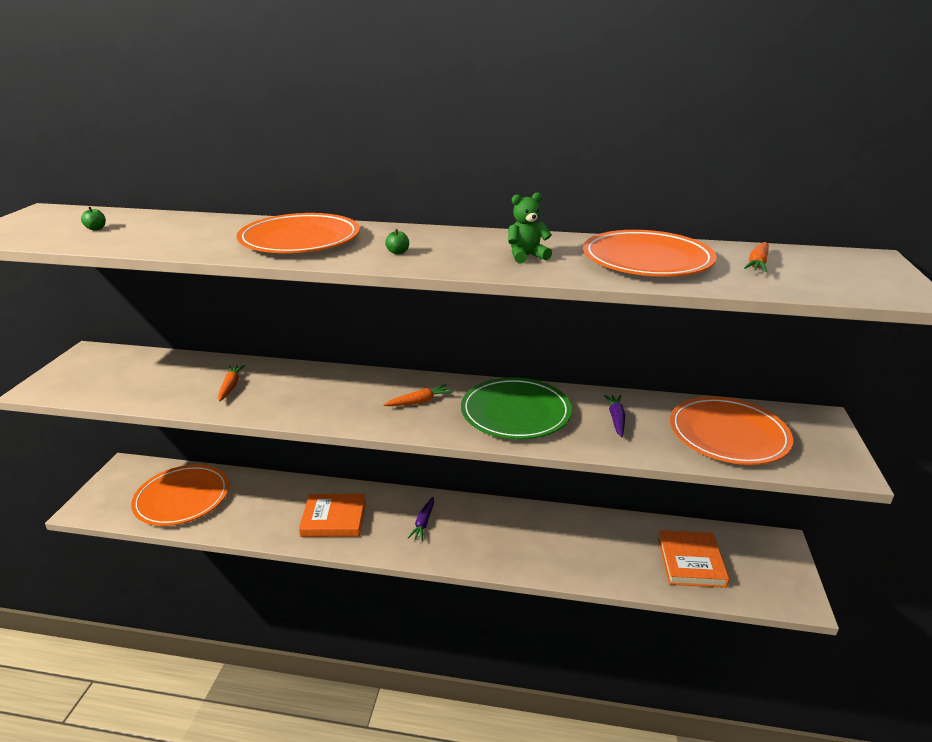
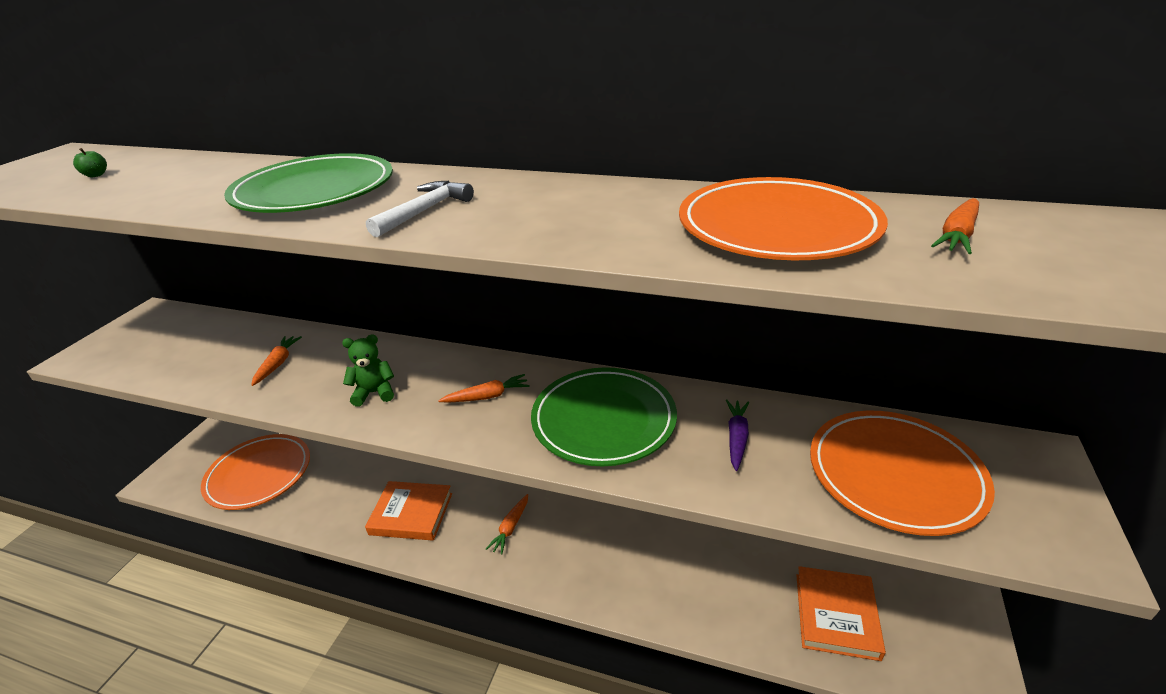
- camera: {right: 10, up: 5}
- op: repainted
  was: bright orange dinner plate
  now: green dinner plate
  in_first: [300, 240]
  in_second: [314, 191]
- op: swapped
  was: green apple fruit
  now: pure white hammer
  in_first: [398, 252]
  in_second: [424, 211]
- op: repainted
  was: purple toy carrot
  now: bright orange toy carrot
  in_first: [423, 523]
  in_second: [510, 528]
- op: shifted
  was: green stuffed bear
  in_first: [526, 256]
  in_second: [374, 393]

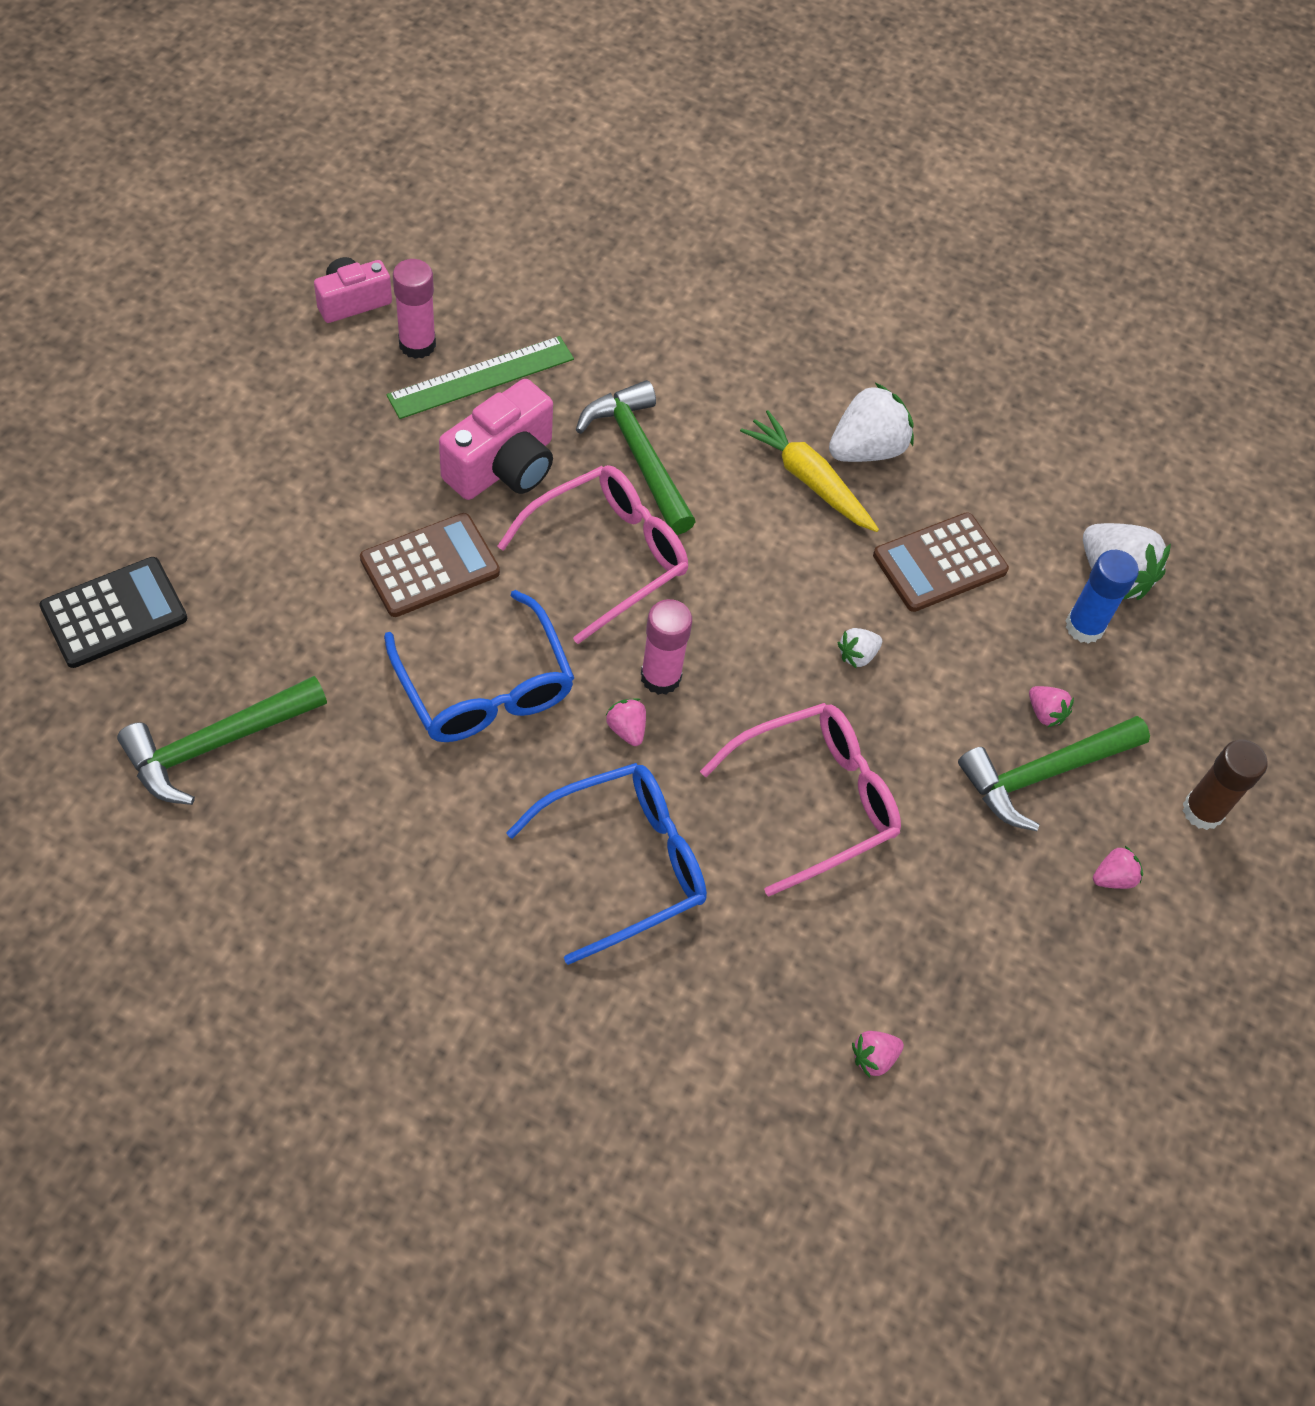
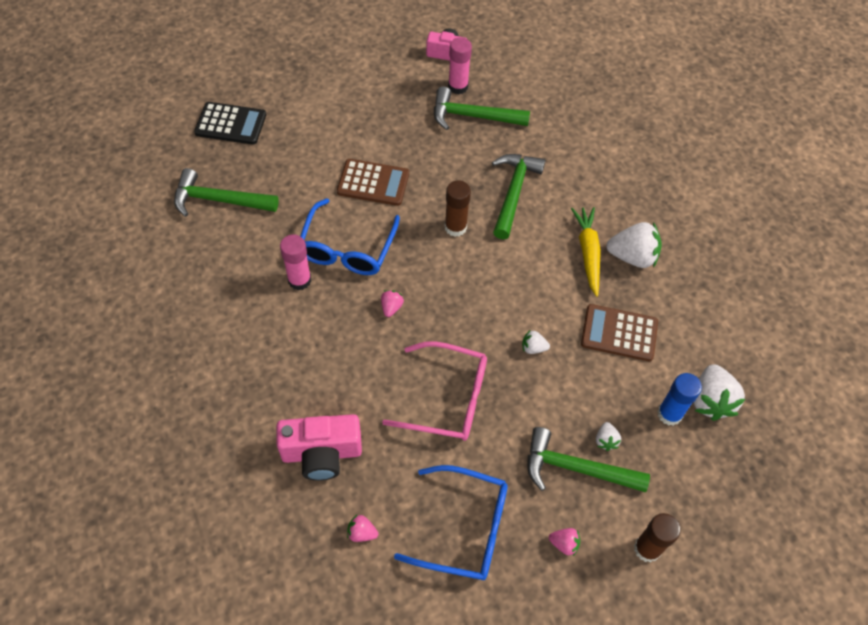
- camera: {right: 45, up: 0}
- op: swapped
  was: green measuring stick
  now: green hammer
  in_first: [481, 377]
  in_second: [473, 116]
- op: shifted
  was: rose-pink compact camera
  in_first: [503, 466]
  in_second: [321, 453]
- op: swapped
  was: rose-pink glasses
  now: russet stick of glue
  in_first: [607, 556]
  in_second: [455, 227]
- op: shifted
  was: royal blue glasses
  in_first: [623, 864]
  in_second: [464, 528]
- op: shifted
  was: rose-pink stick of glue
  in_first: [660, 677]
  in_second: [299, 280]
- op: repainted
  was: rose-pink toy strawberry
  now: pure white toy strawberry
  in_first: [1045, 713]
  in_second: [605, 440]

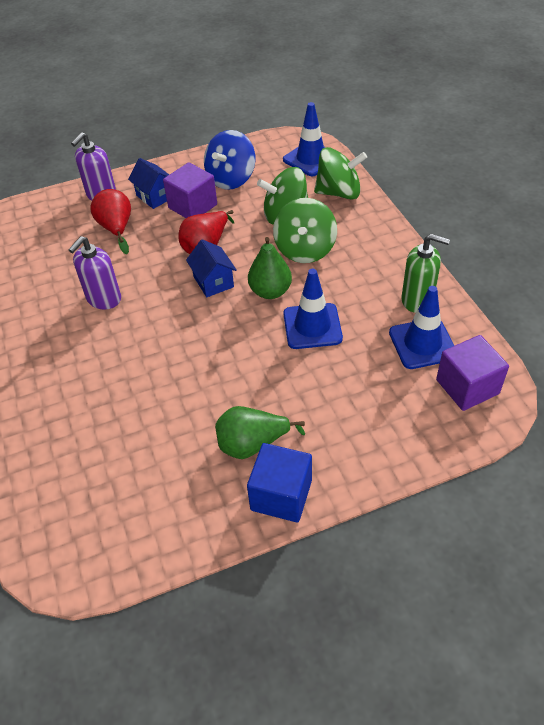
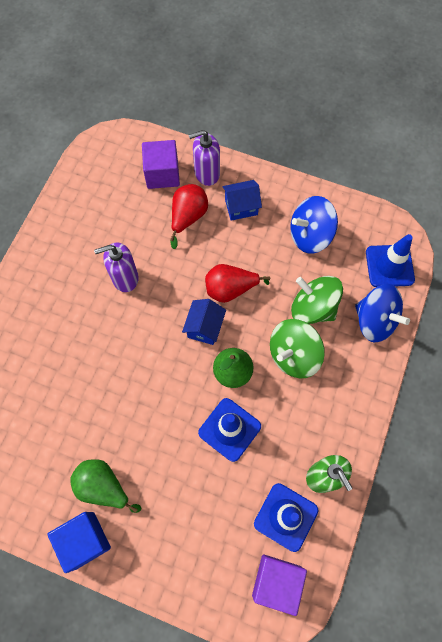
- camera: {right: 40, up: 20}
- op: rotated
  was: royal blue toy house
  in_first: [155, 196]
  in_second: [241, 207]
  clockwise: 75
- op: shifted
  was: purple cube
  in_first: [193, 206]
  in_second: [162, 174]
- op: repainted
  was: green toy top
  now: royal blue toy top
  in_first: [339, 192]
  in_second: [374, 321]

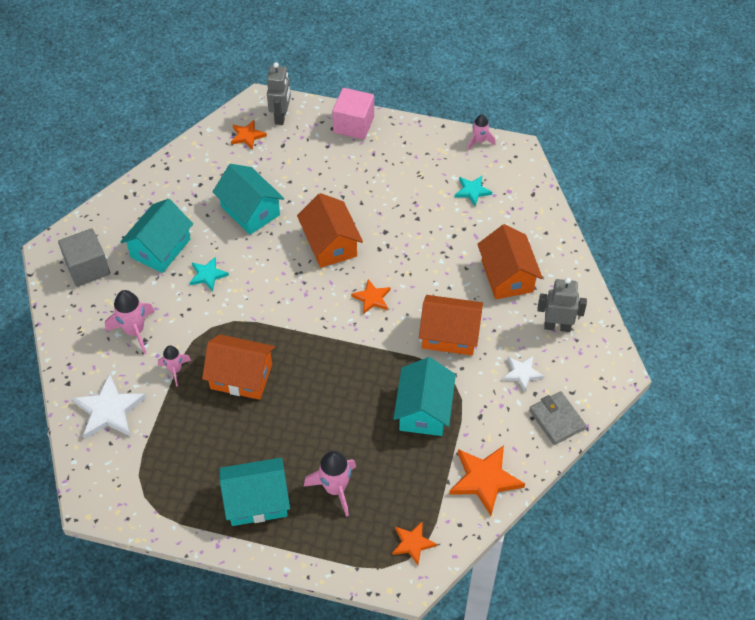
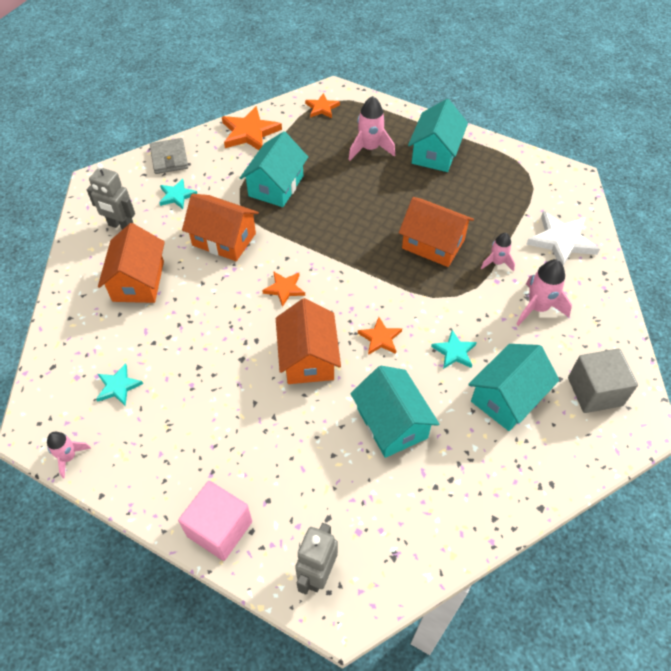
- camera: {right: -165, up: 0}
- op: rotated
  was: aqua toy house
  in_first: [256, 501]
  in_second: [435, 153]
  clockwise: -75
- op: shifted
  was: bright orange five-pointed star
  in_first: [247, 136]
  in_second: [380, 338]
- op: repainted
  was: pure white five-pointed star
  now: aqua five-pointed star
  in_first: [522, 373]
  in_second: [177, 196]

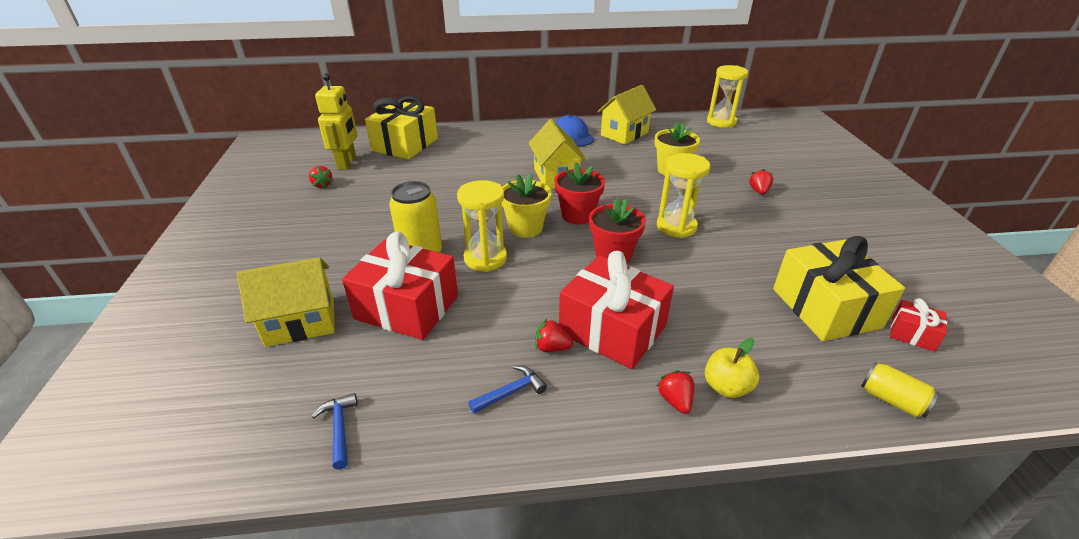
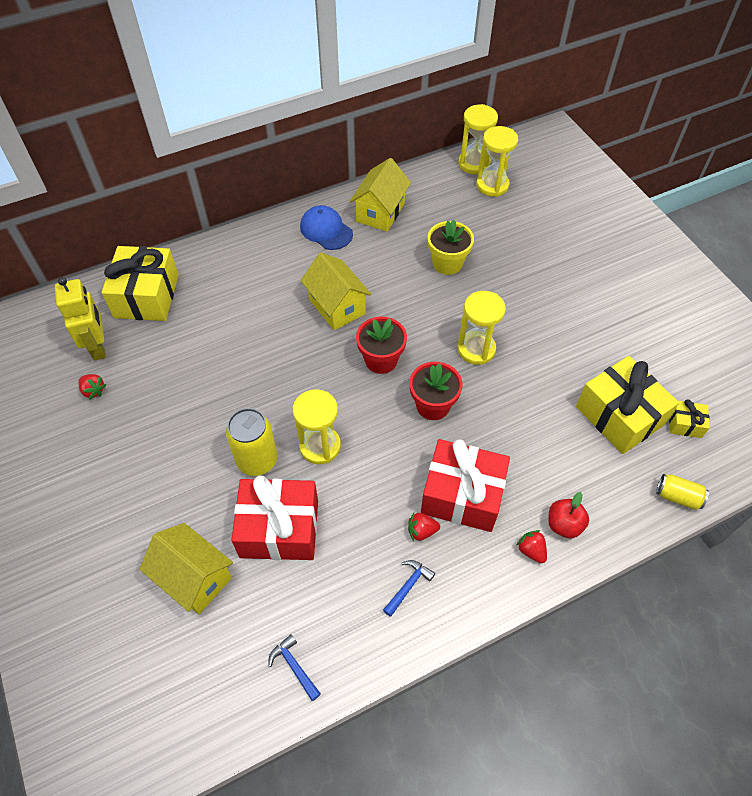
- camera: {right: -20, up: 20}
- op: rotated
  was: yellow toy house
  in_first: [301, 323]
  in_second: [194, 578]
  clockwise: 75
- op: gone
  was: yellow potted plant
  in_first: [525, 228]
- op: repainted
  was: yellow apple fruit
  now: crimson apple fruit
  in_first: [726, 387]
  in_second: [564, 524]
- op: gone
  was: crimson toy strawberry
  in_first: [758, 191]
- op: repainted
  was: crimson gift
  now: yellow gift
  in_first: [912, 334]
  in_second: [685, 424]
- op: new
  now: yellow hourglass
  in_second: [492, 185]

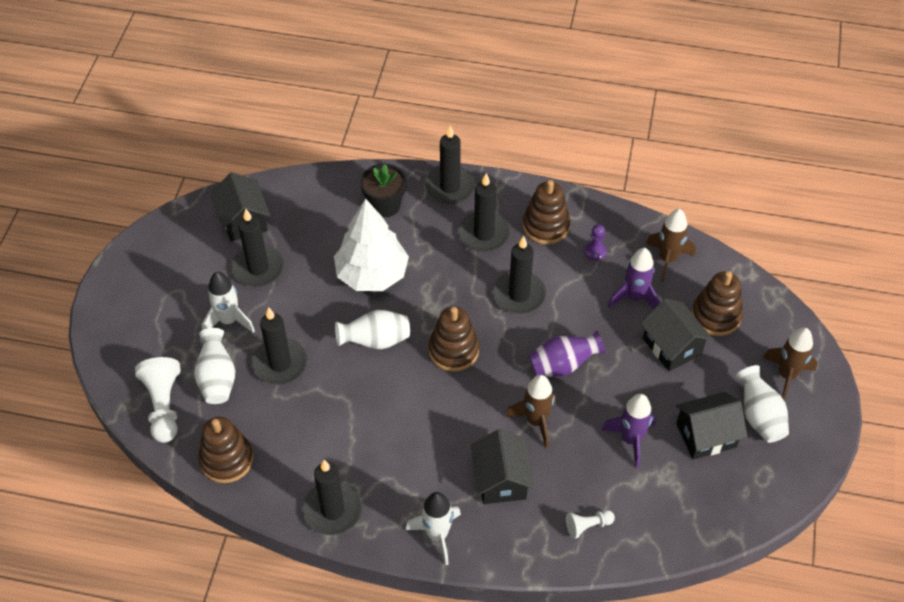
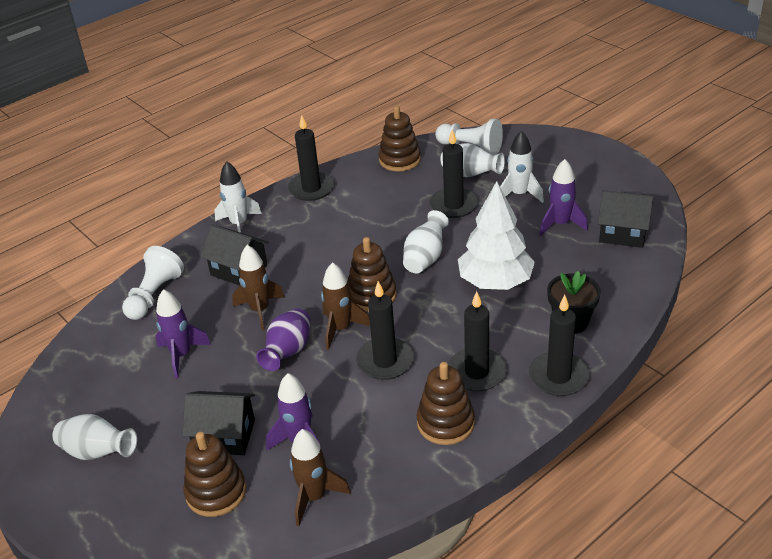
- camera: {right: 130, up: -15}
- op: swapped
  was: black wax candle
  now: purple rocket
  in_first: [258, 268]
  in_second: [560, 224]
- op: scaled
  was: pure white pawn
  in_first: [587, 526]
  in_second: [154, 295]
  ratio: 1.83
- op: gone
  was: purple pawn
  in_first: [595, 251]
- op: gone
  was: black toy house
  in_first: [706, 435]
- op: shifted
  was: russet rocket
  in_first: [787, 375]
  in_second: [340, 329]

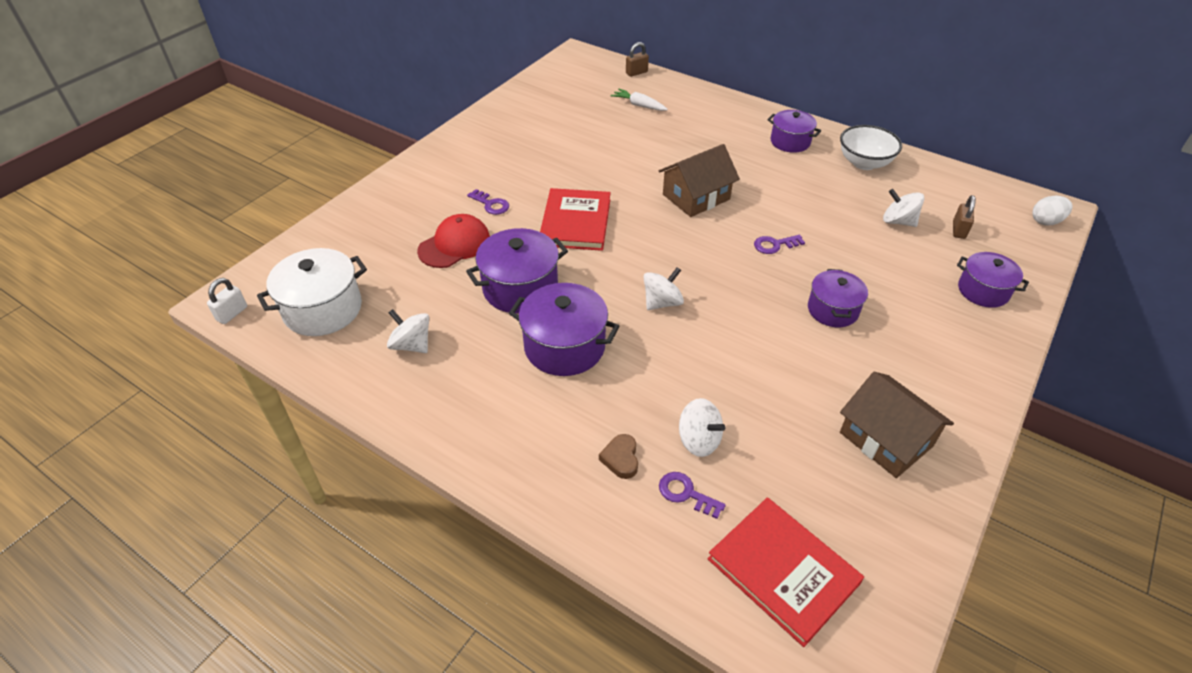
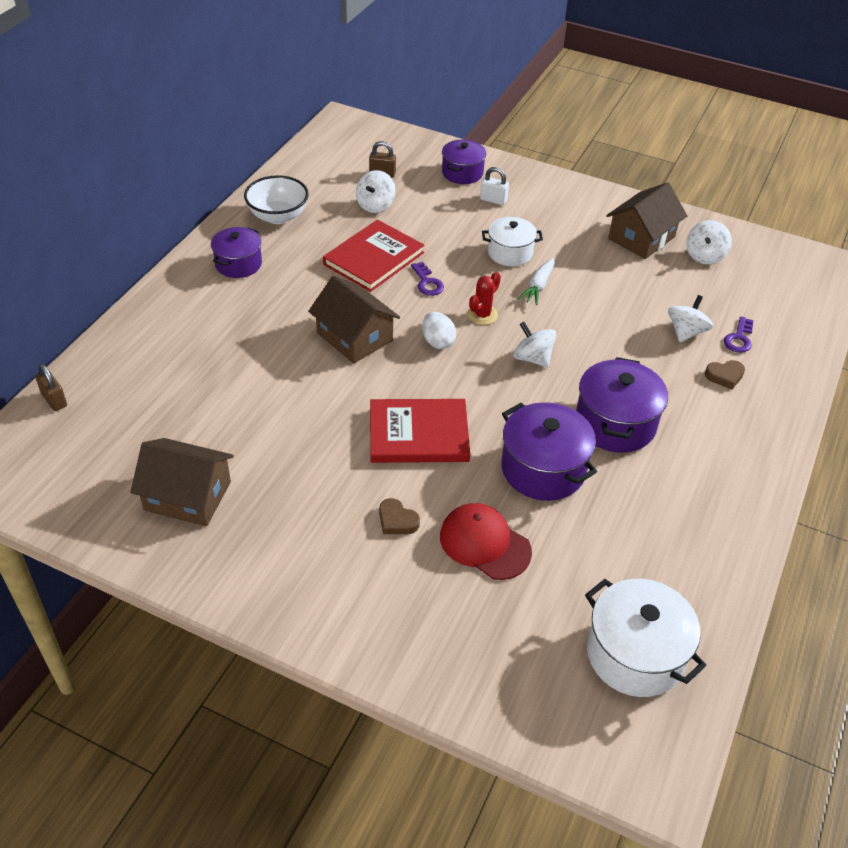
- camera: {right: -100, up: 0}
- op: shifted
  was: pure white padlock
  in_first: [232, 313]
  in_second: [493, 200]
- op: shifted
  was: pure white toy top
  in_first: [412, 345]
  in_second: [704, 256]
- op: swapped
  was: purple door key
  now: russet heart shape
  in_first: [491, 204]
  in_second: [397, 520]
- op: shifted
  was: pure white toy carrot
  in_first: [639, 105]
  in_second: [538, 286]
- op: shifted
  was: crimson book
  in_first: [783, 571]
  in_second: [374, 258]
- op: repainted
  was: purple stockpot
  now: pure white stockpot
  in_first: [832, 310]
  in_second: [510, 253]
- op: shifted
  was: pure white egg shape
  in_first: [1046, 221]
  in_second: [437, 342]
- op: new
  now: russet toy house
  in_second: [188, 496]
- op: new
  now: crimson cactus
  in_second: [482, 315]

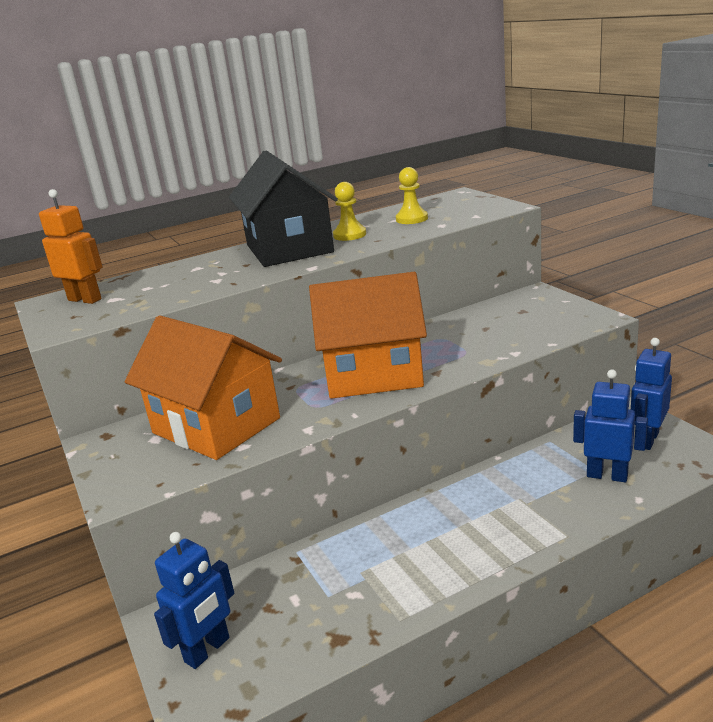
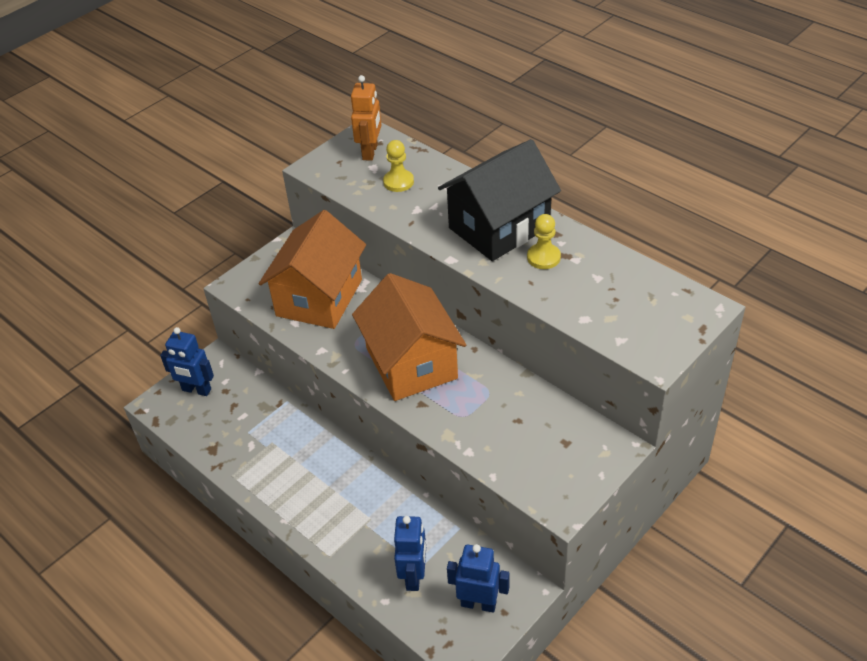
- camera: {right: 70, up: 20}
- op: shifted
  was: yellow pawn
  in_first: [411, 219]
  in_second: [398, 182]

